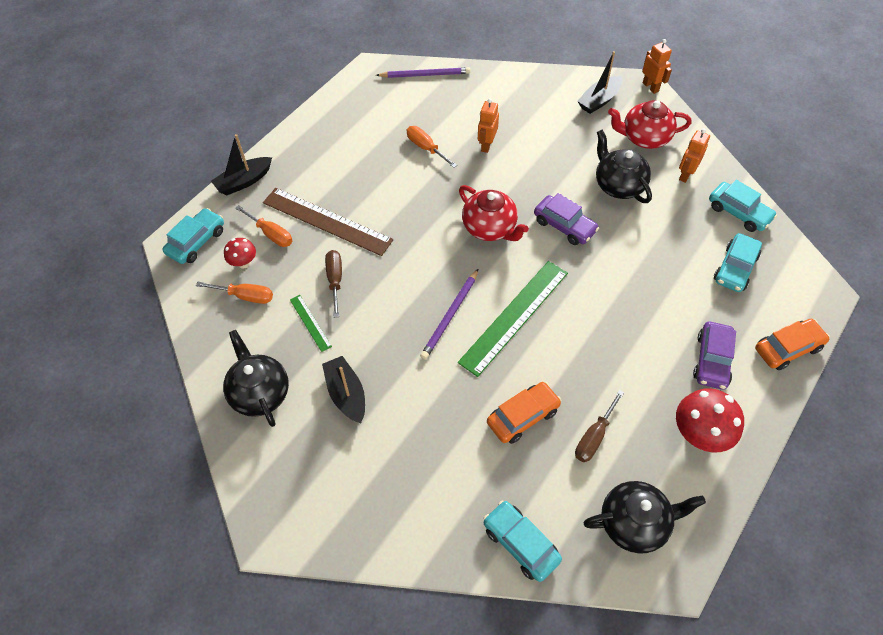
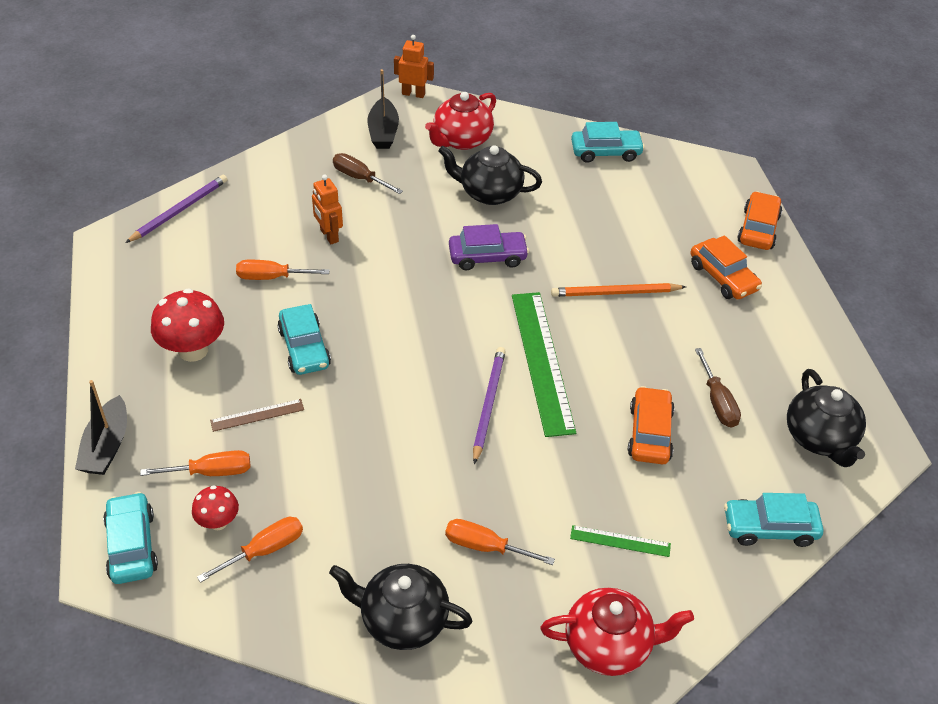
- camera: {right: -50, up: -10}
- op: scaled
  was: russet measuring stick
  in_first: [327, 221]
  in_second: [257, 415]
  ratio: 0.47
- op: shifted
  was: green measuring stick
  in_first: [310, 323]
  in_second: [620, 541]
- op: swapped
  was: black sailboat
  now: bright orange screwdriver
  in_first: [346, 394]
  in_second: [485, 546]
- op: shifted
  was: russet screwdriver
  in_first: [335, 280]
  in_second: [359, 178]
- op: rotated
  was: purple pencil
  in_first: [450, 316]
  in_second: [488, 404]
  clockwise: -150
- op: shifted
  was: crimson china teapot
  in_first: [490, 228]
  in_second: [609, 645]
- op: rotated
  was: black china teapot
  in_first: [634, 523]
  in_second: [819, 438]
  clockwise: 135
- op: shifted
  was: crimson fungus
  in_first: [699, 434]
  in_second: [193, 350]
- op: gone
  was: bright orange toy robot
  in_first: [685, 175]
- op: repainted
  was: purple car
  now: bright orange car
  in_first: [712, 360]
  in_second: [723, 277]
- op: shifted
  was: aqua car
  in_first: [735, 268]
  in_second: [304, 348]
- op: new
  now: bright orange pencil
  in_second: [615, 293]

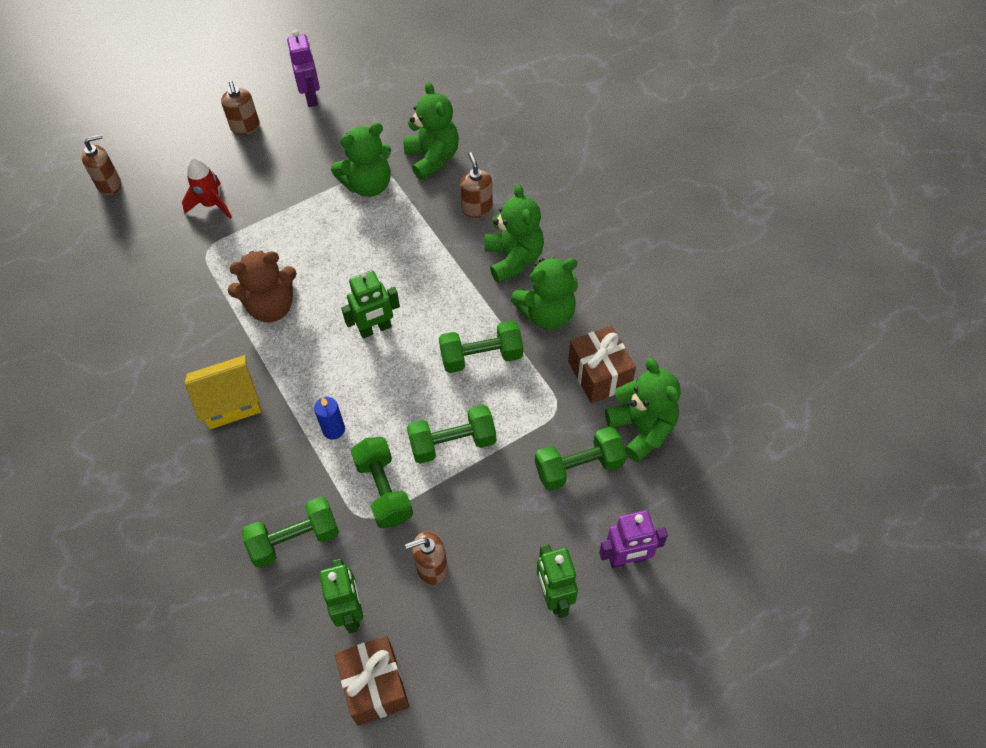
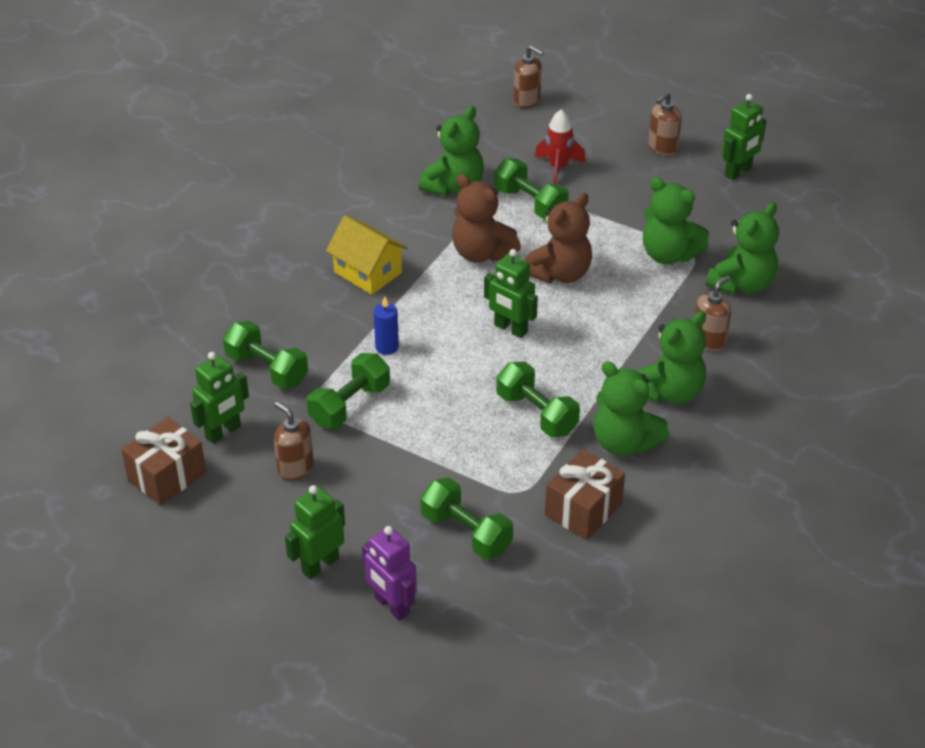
- camera: {right: 60, up: -15}
- op: repainted
  was: purple toy robot
  now: green toy robot
  in_first: [311, 97]
  in_second: [738, 172]
- op: shifted
  was: green dumbbell
  in_first: [452, 443]
  in_second: [530, 203]
- op: shifted
  was: green stuffed bear
  in_first: [642, 429]
  in_second: [454, 187]
- op: new
  now: russet stuffed bear
  in_second: [559, 273]

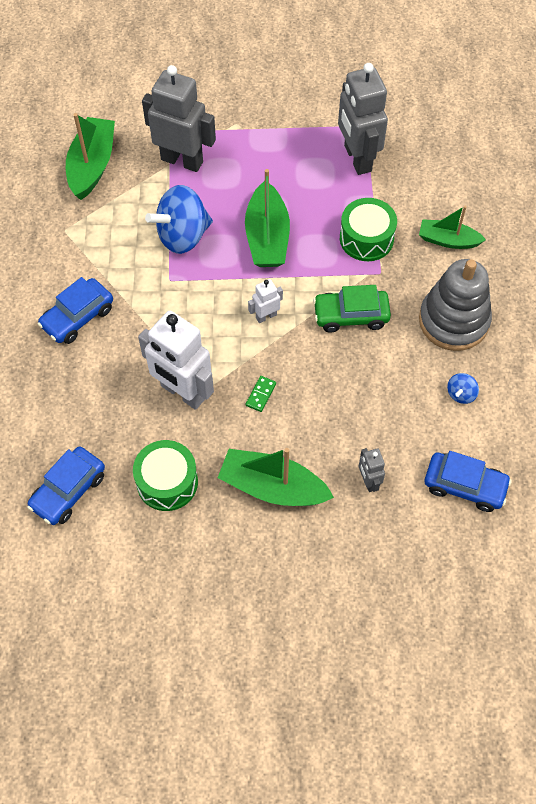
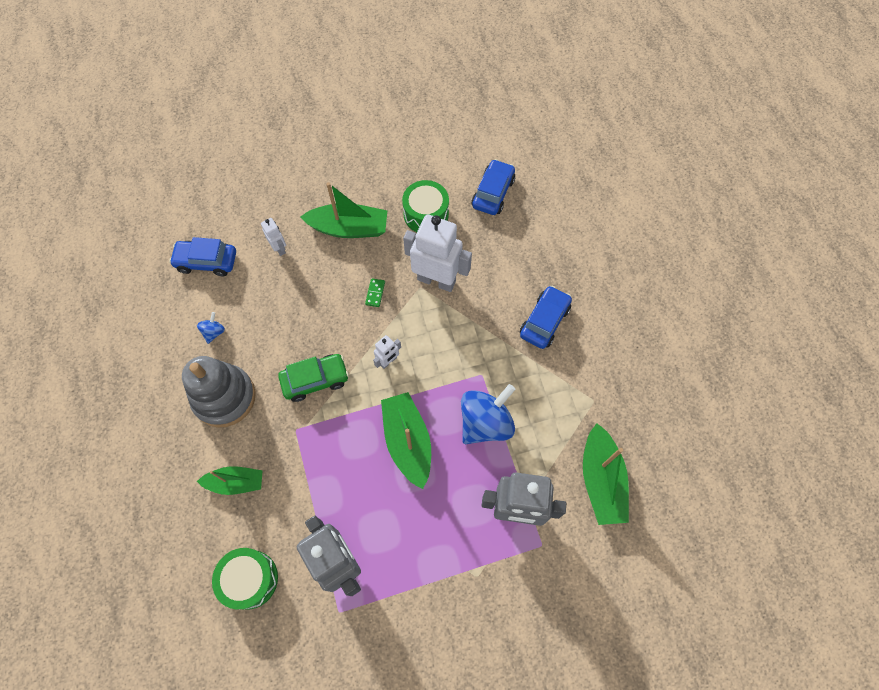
- camera: {right: 165, up: 5}
- op: shifted
  was: green toy drum
  in_first: [366, 238]
  in_second: [250, 579]
- op: repainted
  was: grey toy robot
  now: pure white toy robot
  in_first: [368, 481]
  in_second: [279, 248]

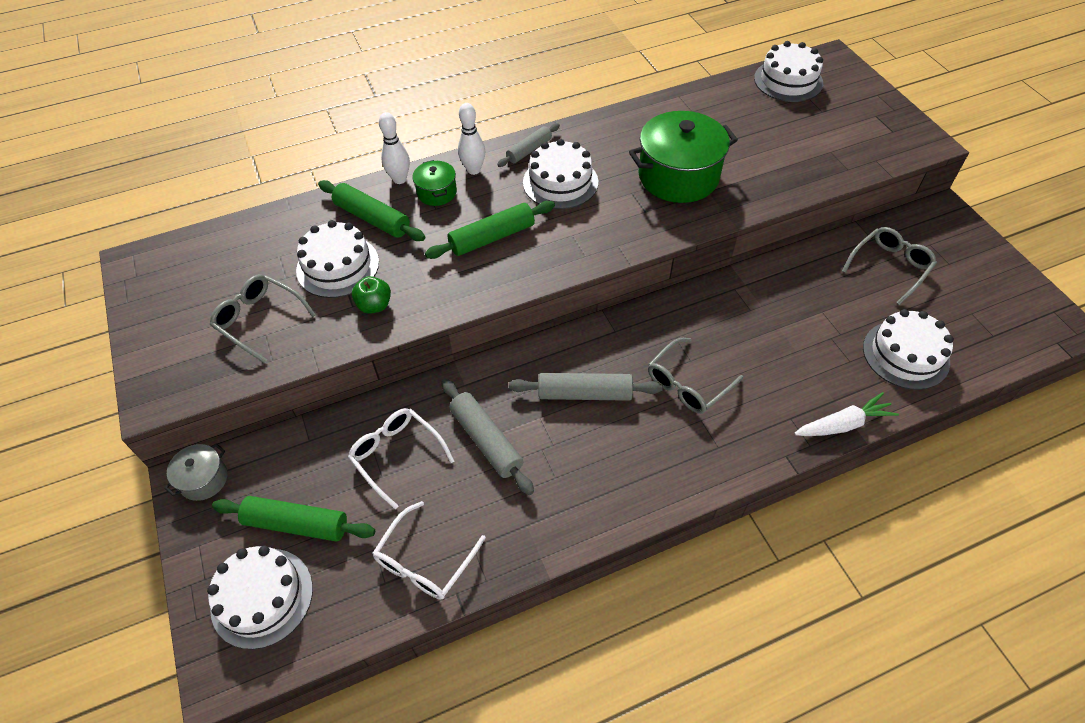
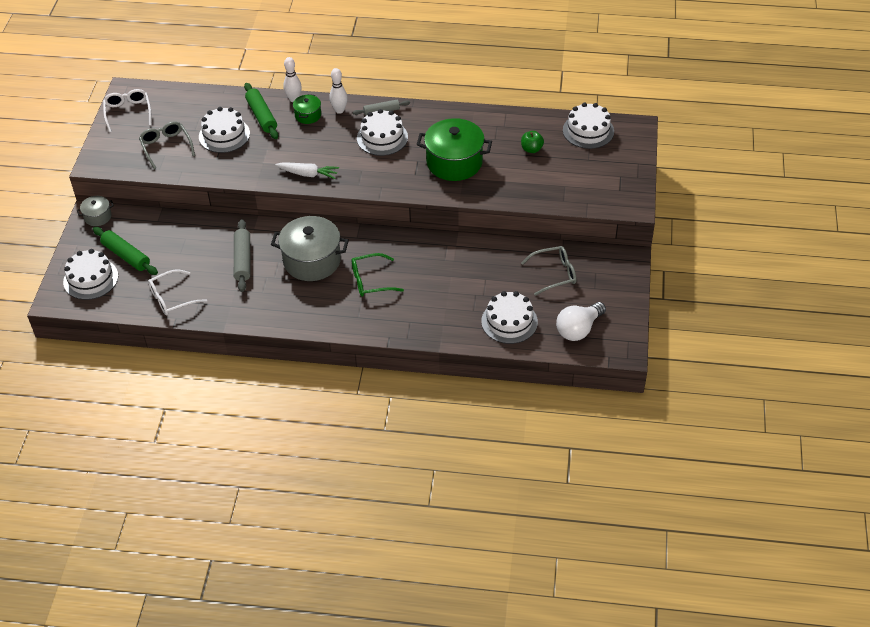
- camera: {right: 30, up: -5}
- op: shifted
  was: pure white glasses
  in_first: [396, 455]
  in_second: [128, 112]
- op: shifted
  was: green apple fruit
  in_first: [374, 305]
  in_second: [531, 149]
- op: gone
  was: green pastry roller
  in_first: [492, 237]
- op: swapped
  was: grey pastry roller
  now: grey stockpot
  in_first: [584, 393]
  in_second: [312, 260]
- op: repainted
  was: grey glasses
  now: green glasses
  in_first: [688, 384]
  in_second: [371, 281]
- op: shifted
  was: pure white toy carrot
  in_first: [843, 424]
  in_second: [308, 174]
- op: new
  now: pure white lightbulb
  in_second: [578, 329]

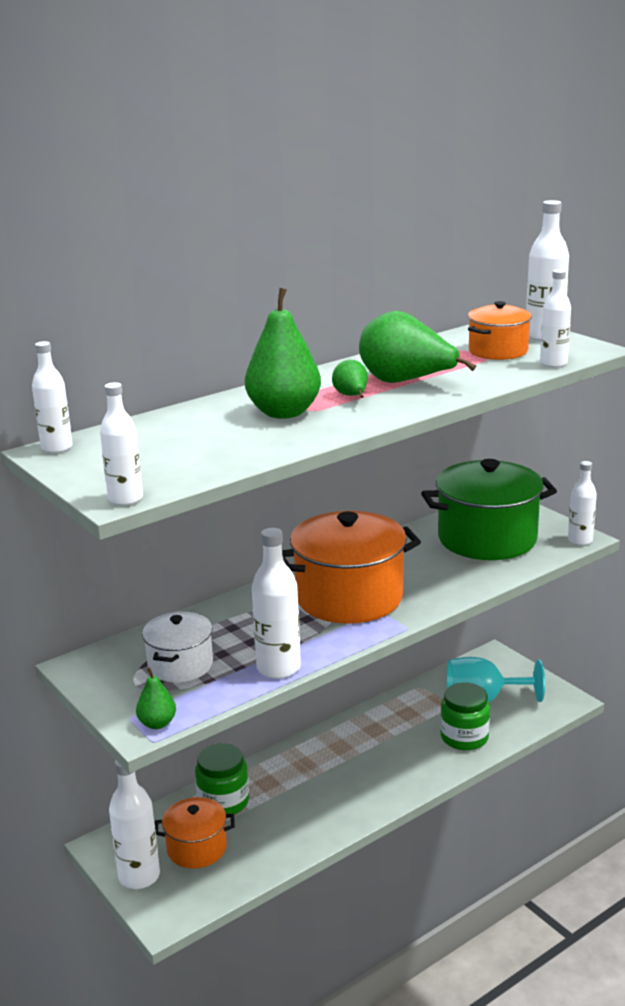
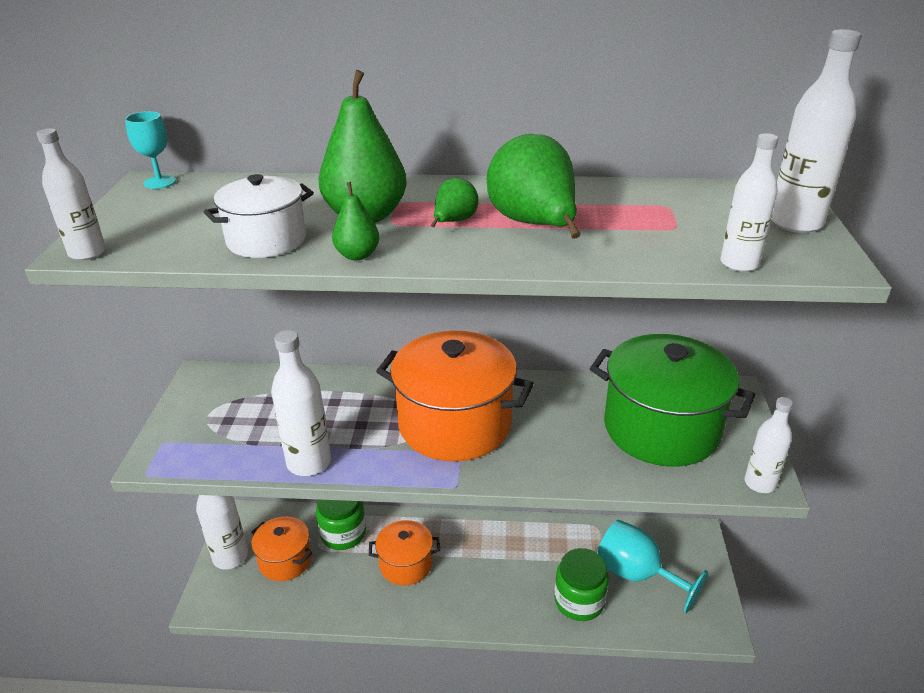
- camera: {right: 40, up: 10}
- op: swapped
  was: pure white flask
  now: aqua chalice
  in_first: [57, 448]
  in_second: [160, 182]
- op: shifted
  was: green toy pear
  in_first: [157, 723]
  in_second: [357, 255]
- op: shifted
  was: pure white stockpot
  in_first: [180, 665]
  in_second: [266, 240]
- op: shifted
  was: bright orange stockpot
  in_first: [498, 351]
  in_second: [406, 564]

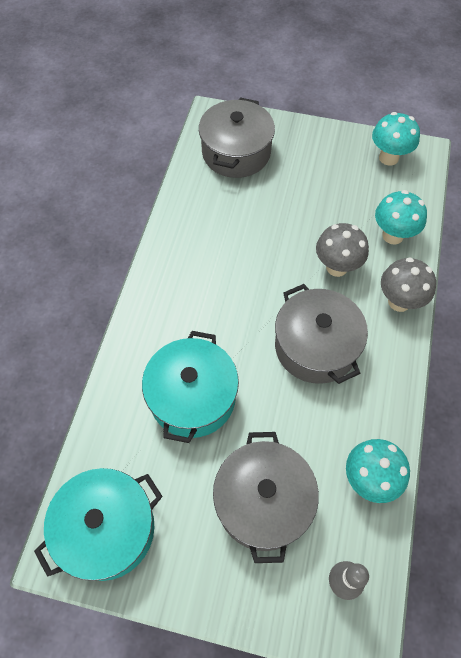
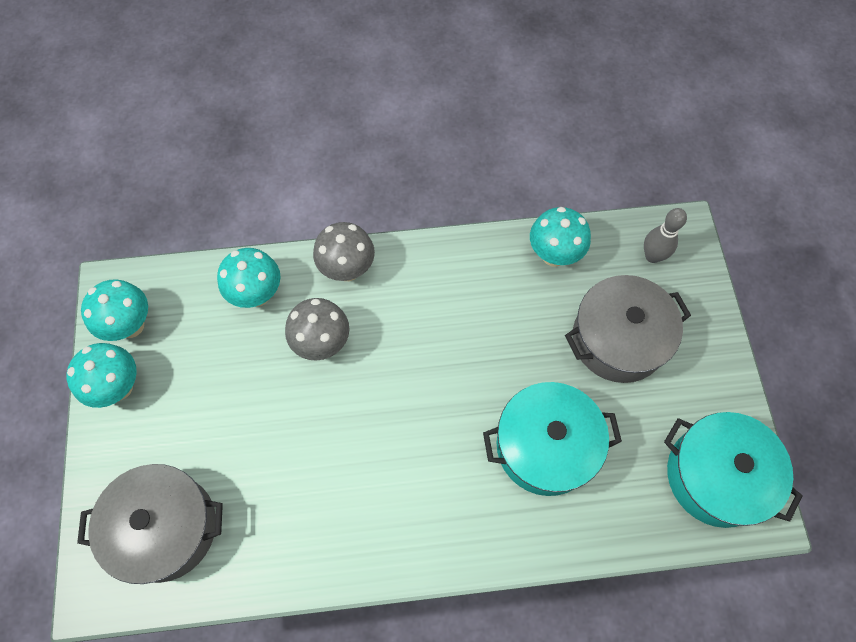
- camera: {right: -110, up: 5}
- op: gone
  was: grey stockpot
  in_first: [316, 346]
- op: new
  now: aqua fungus
  in_second: [119, 387]

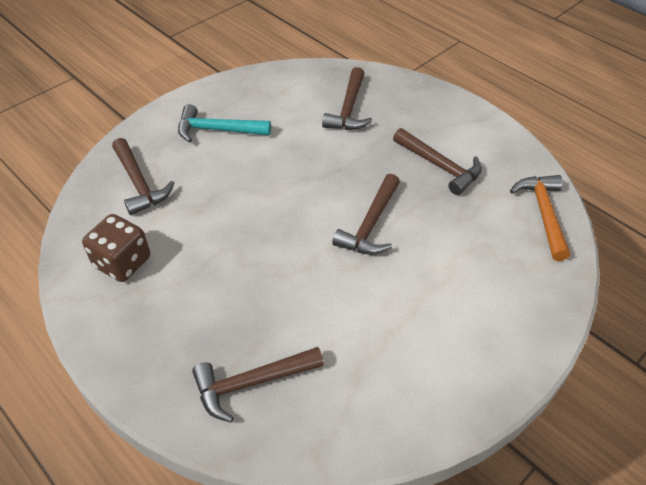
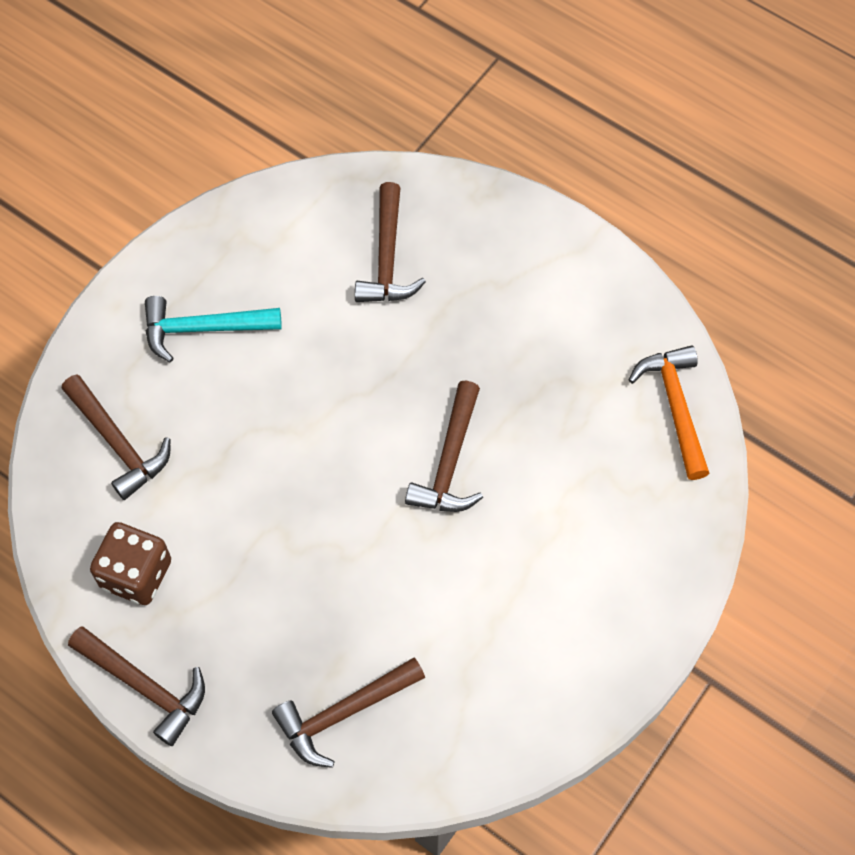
- camera: {right: -10, up: 15}
- op: shifted
  was: russet hammer
  in_first: [440, 166]
  in_second: [145, 686]

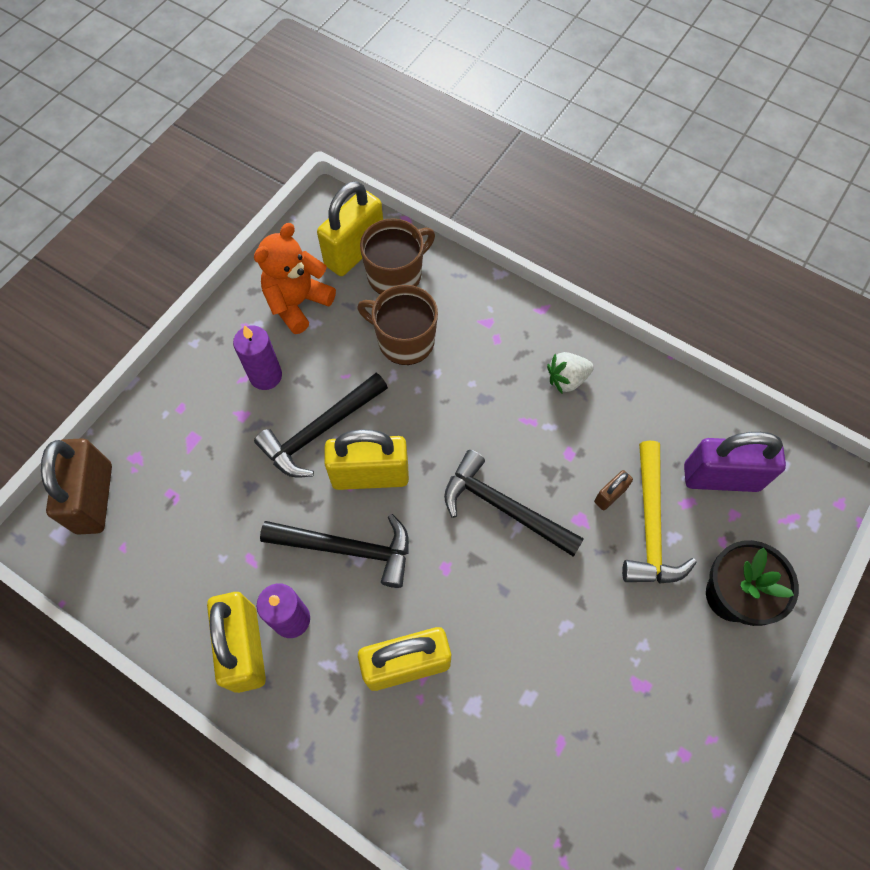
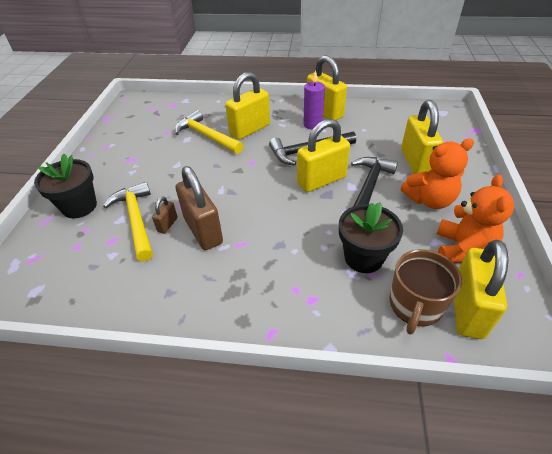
- camera: {right: 155, up: -20}
- op: shifted
  was: russet padlock
  in_first: [94, 498]
  in_second: [203, 230]
- op: swapped
  was: purple wax candle
  now: bright orange stuffed bear
  in_first: [266, 376]
  in_second: [429, 200]
- op: swapped
  was: russet coffee mug
  now: black potted plant
  in_first: [404, 340]
  in_second: [363, 257]
- op: gone
  was: black hammer
  in_first: [503, 508]
- op: gone
  was: pure white toy strawberry
  in_first: [567, 379]
- op: gone
  was: purple padlock
  in_first: [721, 477]
- op: new
  now: yellow hammer
  in_second: [206, 136]
- op: new
  now: yellow padlock
  in_second: [415, 162]

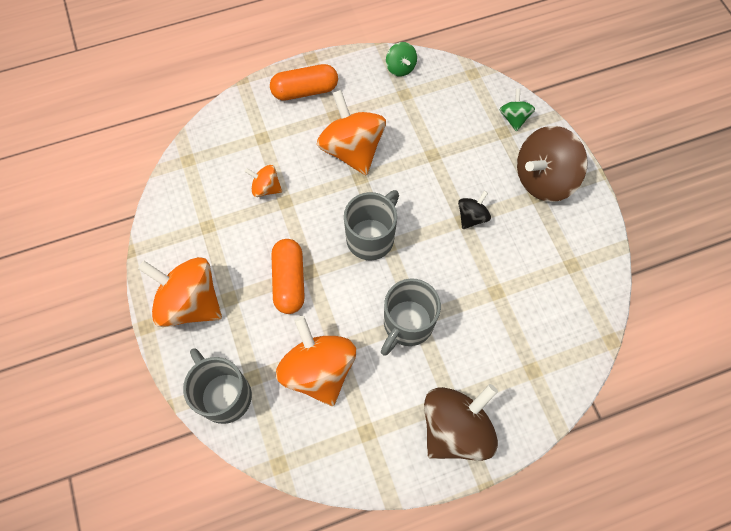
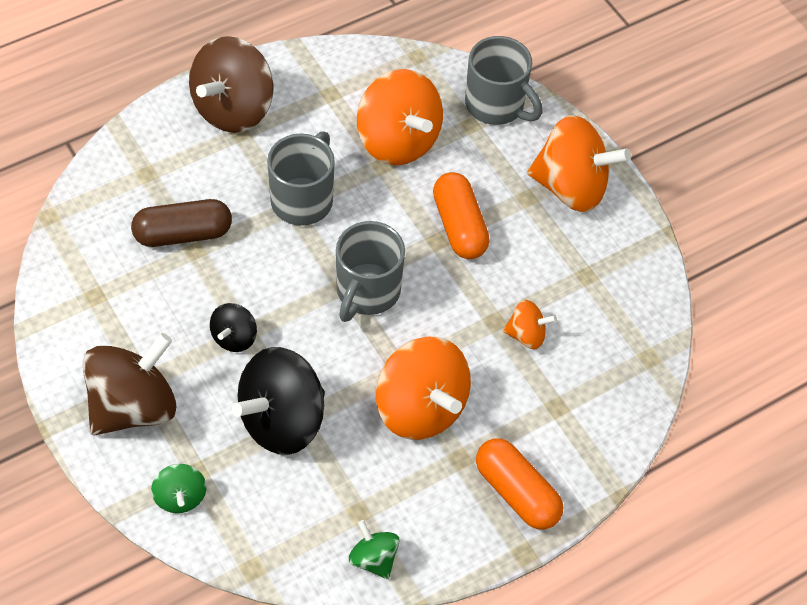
- camera: {right: 165, up: -10}
- op: rotated
  was: bright orange pill shape
  in_first: [305, 90]
  in_second: [516, 492]
  clockwise: 75
- op: new
  now: russet pill shape
  in_second: [183, 234]
- op: new
  now: black toy top
  in_second: [282, 420]

